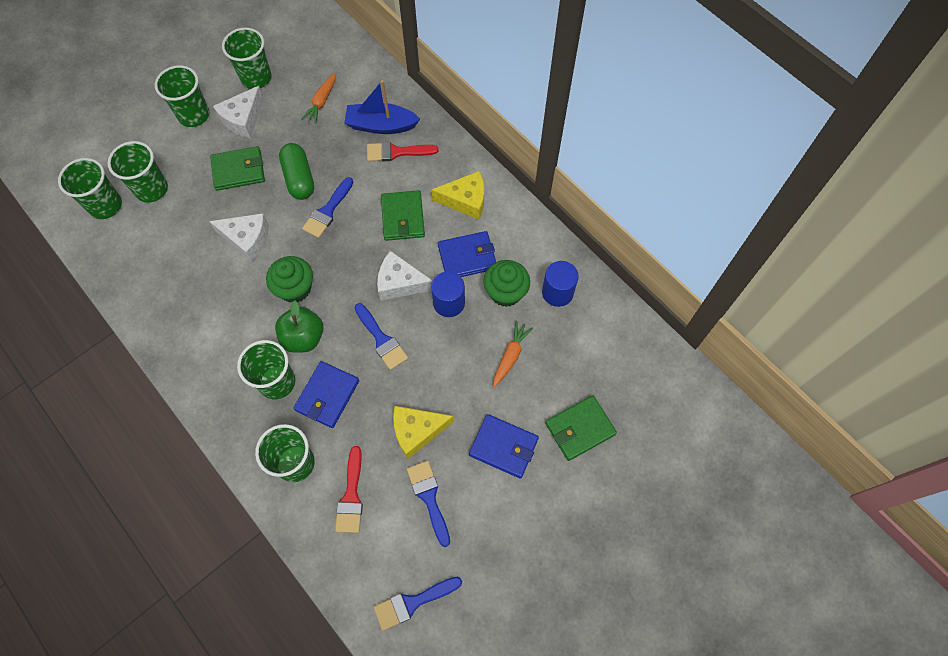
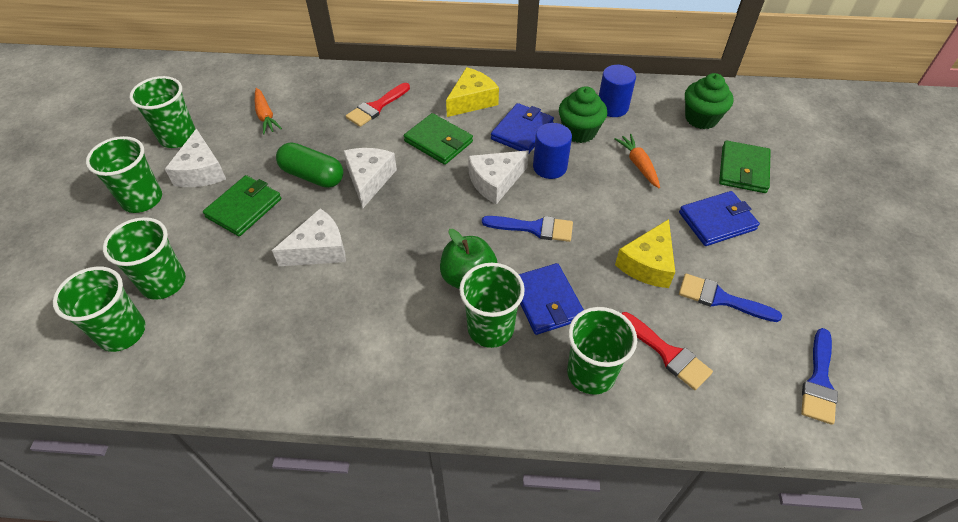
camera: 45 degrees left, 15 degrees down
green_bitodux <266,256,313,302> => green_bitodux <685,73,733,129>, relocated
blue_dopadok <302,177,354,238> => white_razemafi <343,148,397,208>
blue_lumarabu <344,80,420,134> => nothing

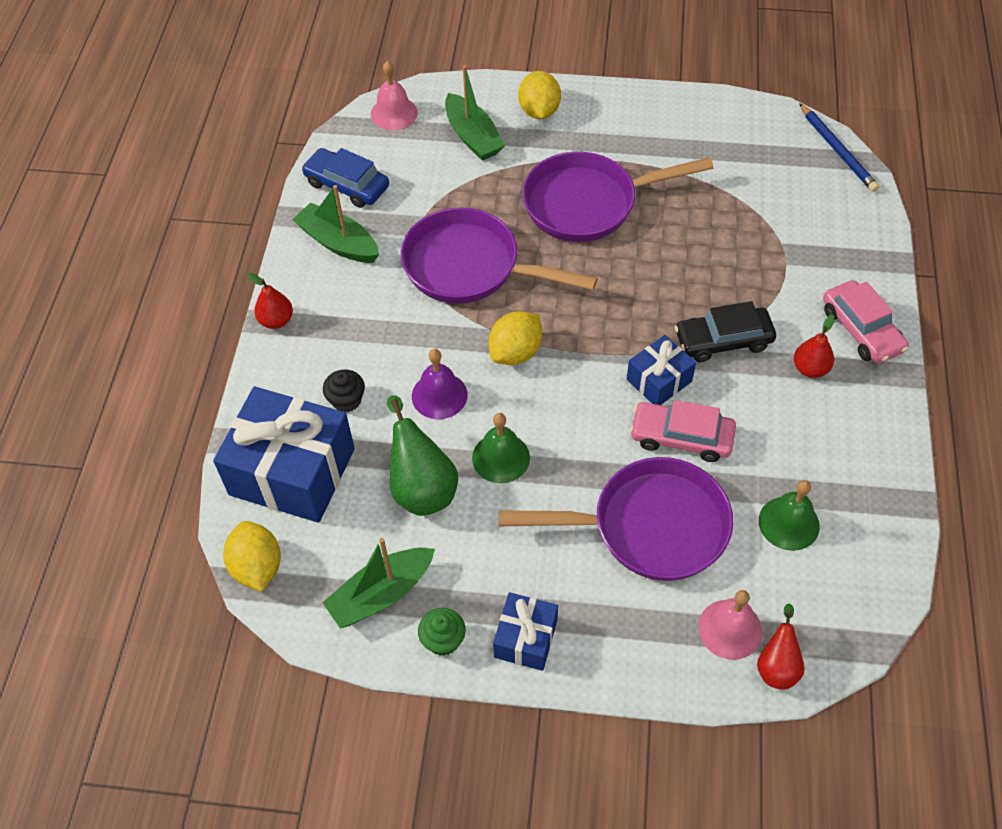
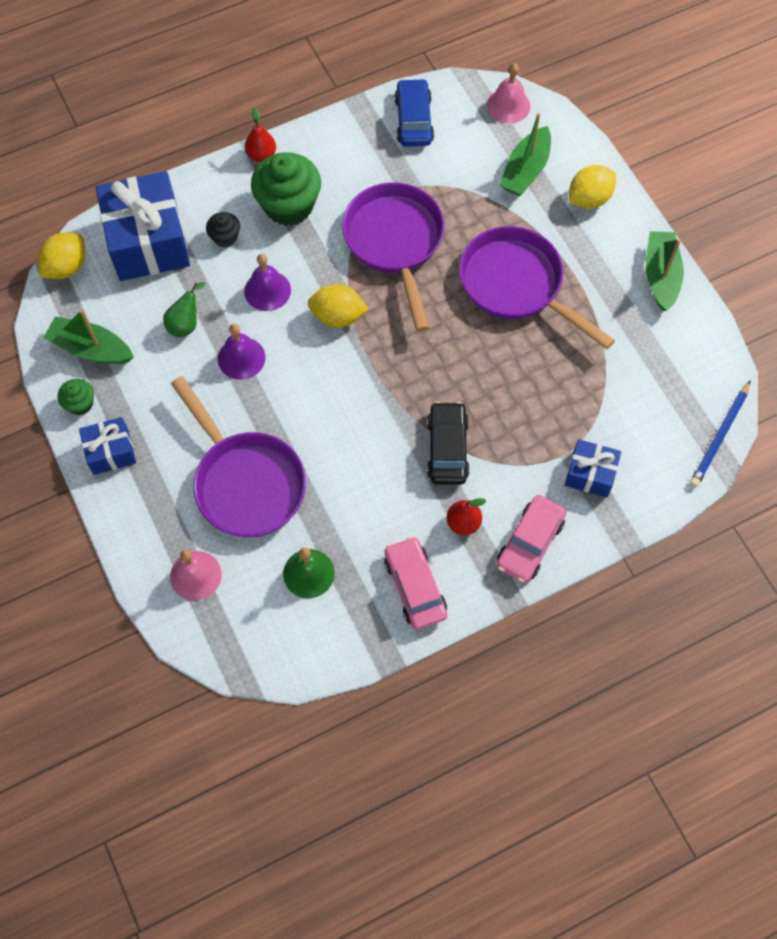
camera: 55 degrees right, 10 degrees up
green_lumarabu <292,185,379,263> => green_lumarabu <646,231,684,311>, relocated
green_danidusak <387,395,458,516> => green_danidusak <163,282,206,338>, x0.61
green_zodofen <472,413,530,483> => purple_zodofen <218,324,265,380>
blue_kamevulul <627,335,696,405> => blue_kamevulul <565,439,621,498>, relocated
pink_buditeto <630,400,736,462> => pink_buditeto <384,536,447,630>, relocated
black_buditeto <675,301,776,362> => black_buditeto <427,401,470,485>, 45 degrees clockwise
red_danidusak <757,604,804,689> => nothing
nothing => green_bitodux <251,152,321,226>

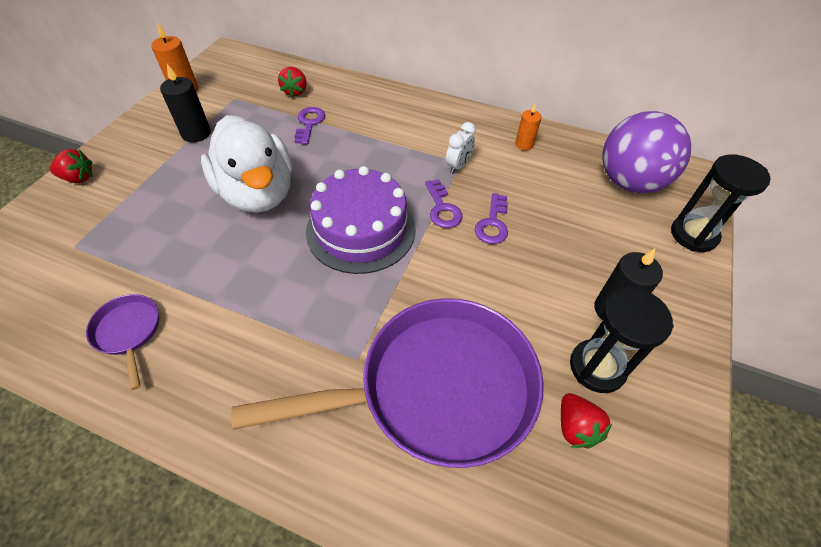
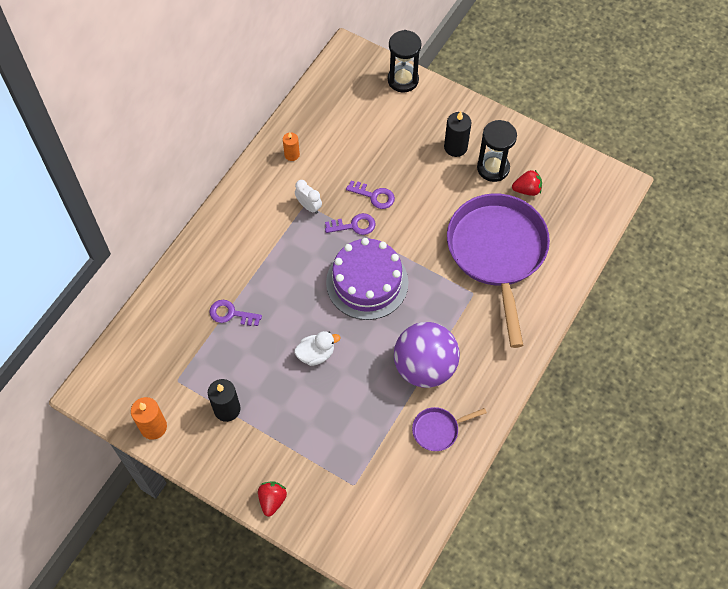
camera: 80 degrees left, 10 degrees up
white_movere <201,115,292,213> => white_movere <294,331,340,366>, x0.46
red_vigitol <278,67,307,97> => nothing
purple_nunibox <602,111,691,193> => purple_nunibox <394,322,460,388>, relocated

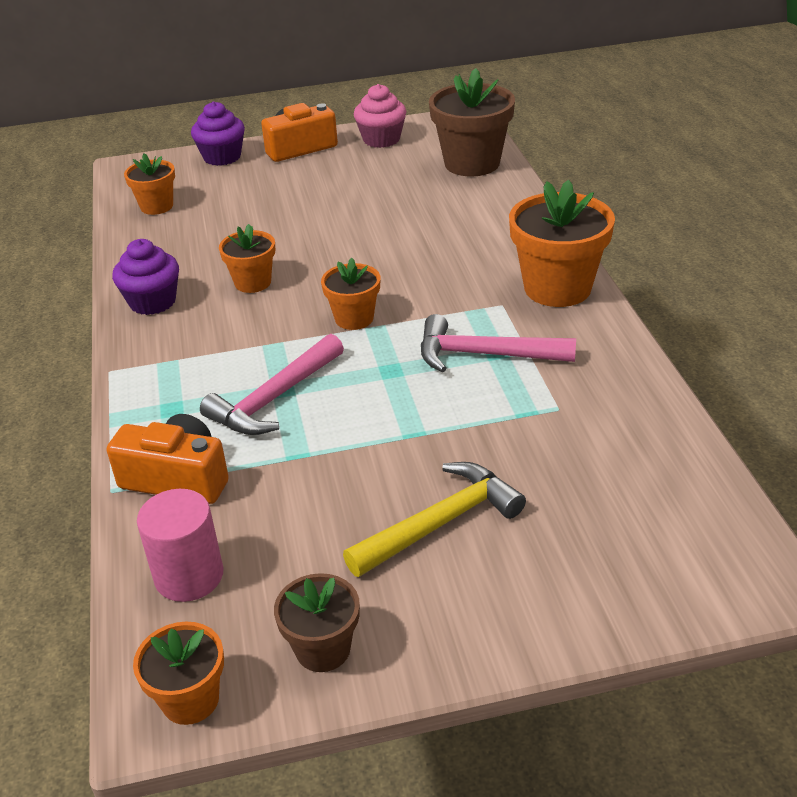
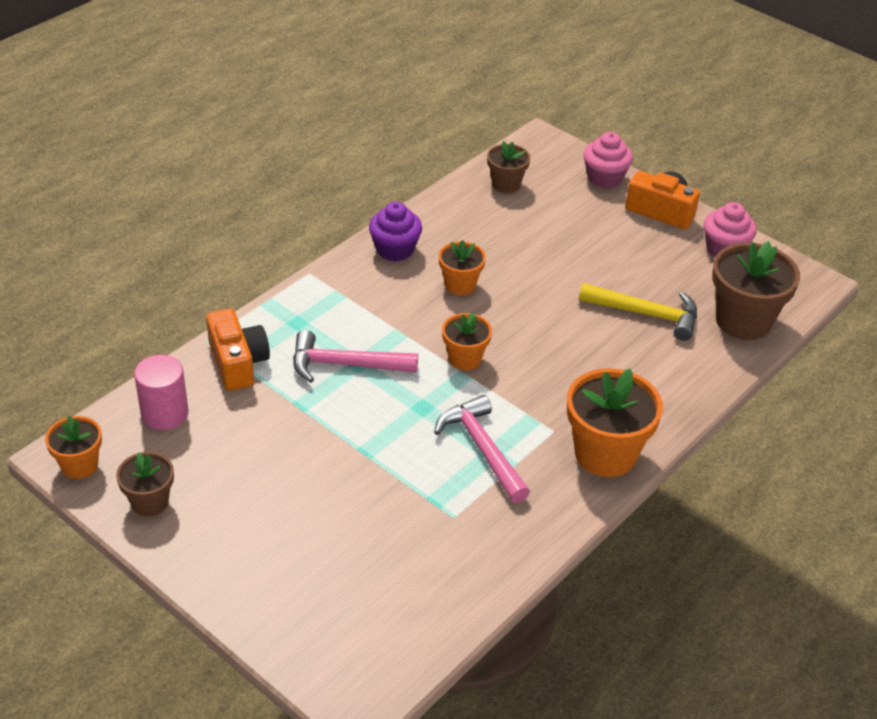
camera: 50 degrees right, 5 degrees up
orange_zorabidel <124,153,175,215> => brown_zorabidel <487,141,530,193>
purple_bitodux <191,101,245,166> => pink_bitodux <583,132,633,188>
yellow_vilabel <343,462,526,577> => yellow_vilabel <579,283,697,341>, relocated

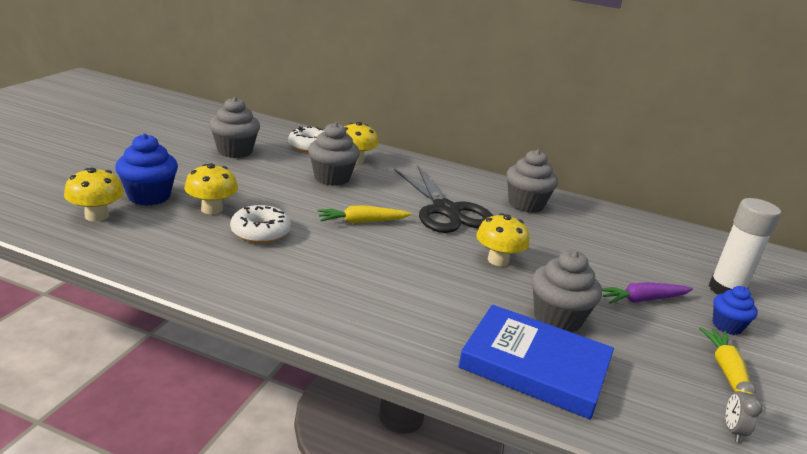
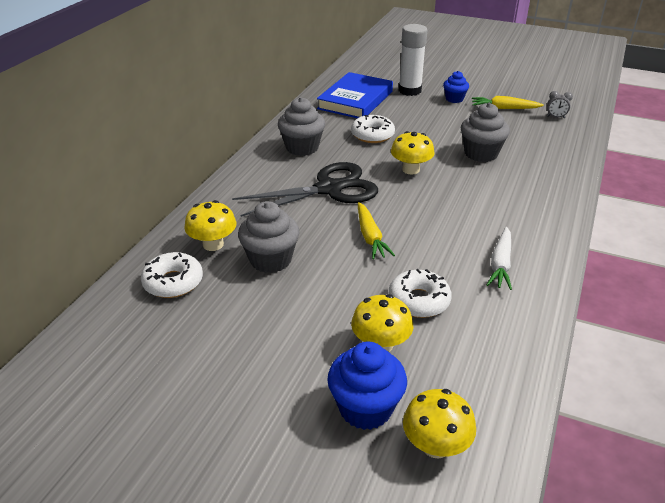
camera: 85 degrees left, 10 degrees up
grey_bitodux <209,97,260,158> => nothing
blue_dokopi <458,305,614,420> => blue_dokopi <317,72,393,118>, relocated
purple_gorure <602,282,693,304> => nothing
nothing => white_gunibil <351,115,395,143>
nothing => white_gorure <487,227,512,290>

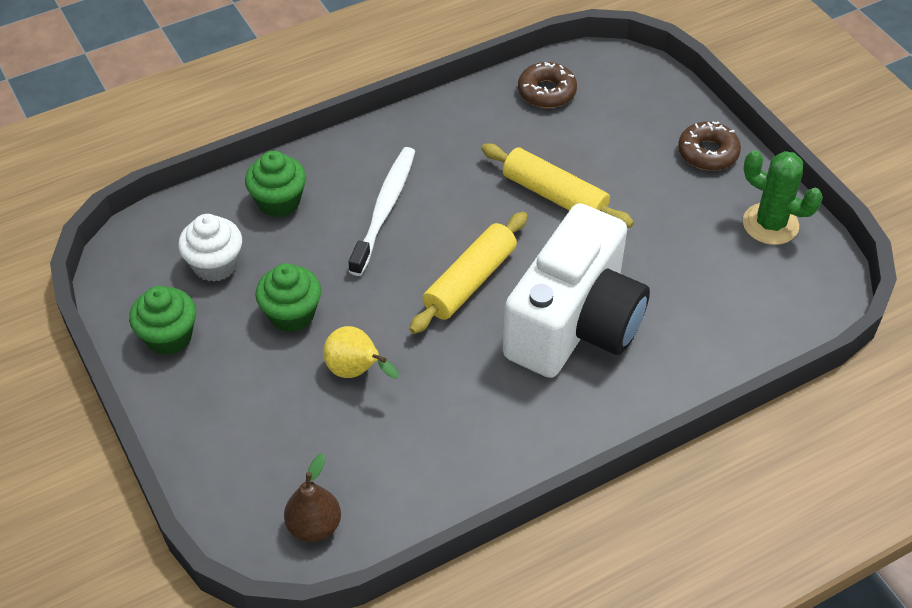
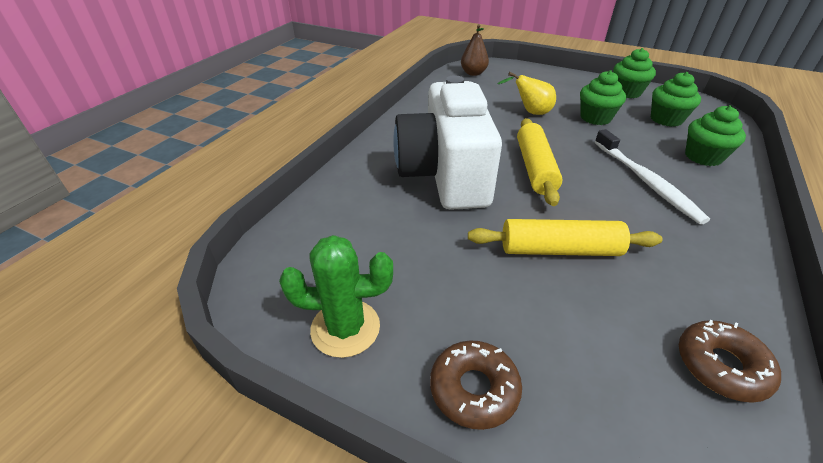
camera: 145 degrees right, 10 degrees down
white_bitodux <178,214,242,282> => green_bitodux <651,72,701,127>

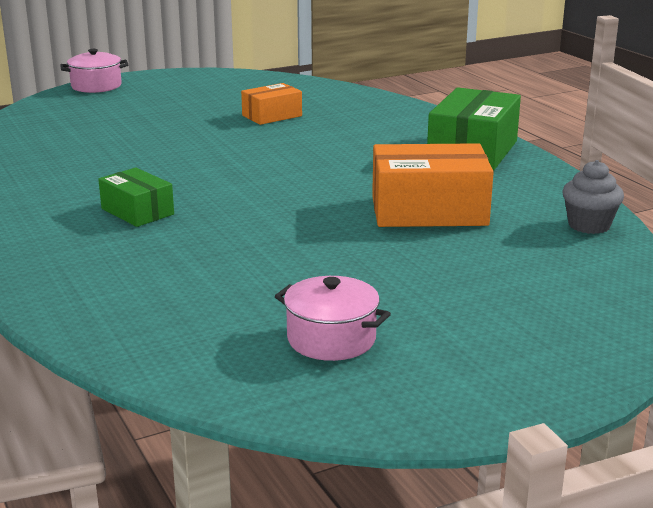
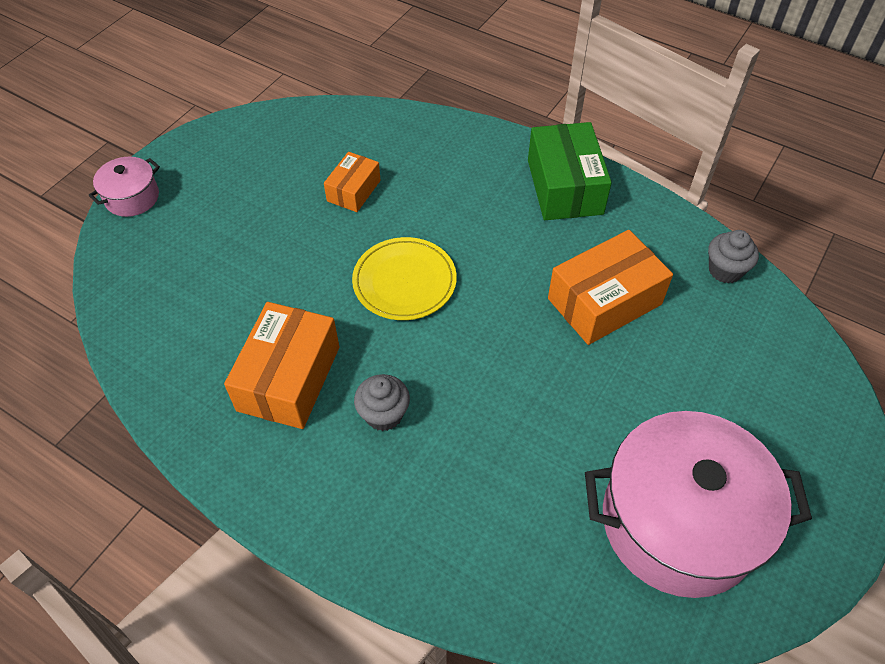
camera: 30 degrees left, 30 degrees up
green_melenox <98,167,174,227> => grey_bitodux <354,374,410,431>
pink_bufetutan <275,276,391,361> => pink_bufetutan <585,411,812,598>, x2.19
nothing => orange_melenox <224,302,339,429>
nothing => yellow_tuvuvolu <352,237,457,320>

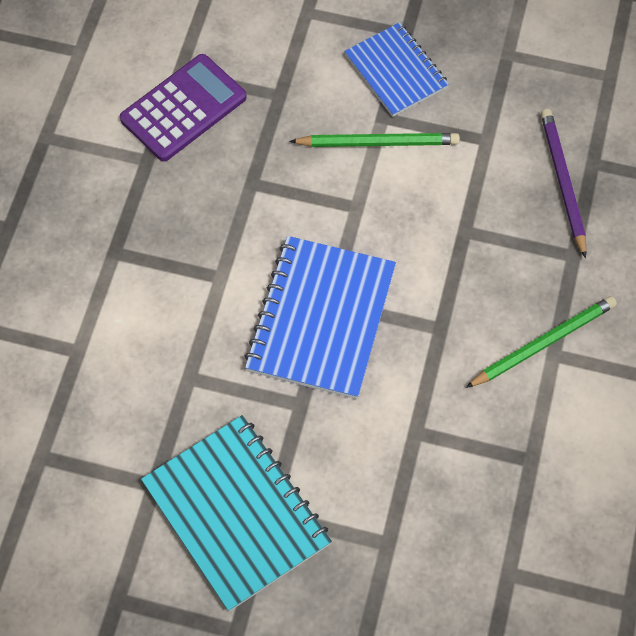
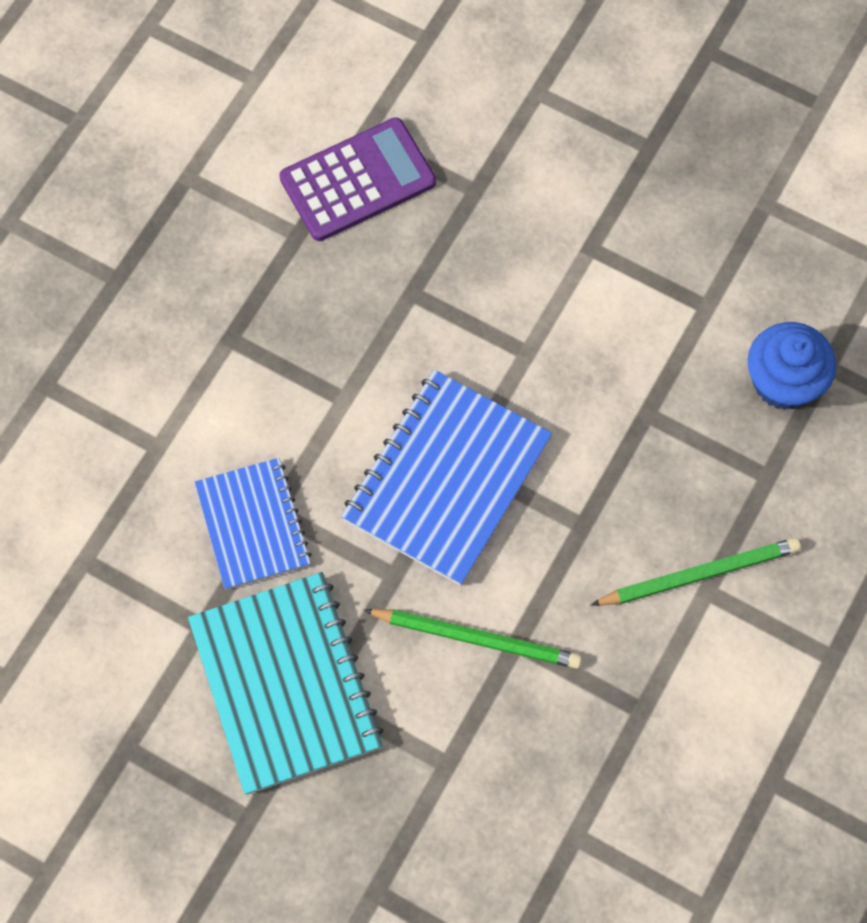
camera: 15 degrees right, 5 degrees up
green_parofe <289,133,460,147> => green_parofe <364,609,582,669>, relocated
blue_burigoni <344,22,449,117> => blue_burigoni <195,458,312,590>, relocated
purple_parofe <541,109,586,258> => blue_bitodux <748,322,836,410>

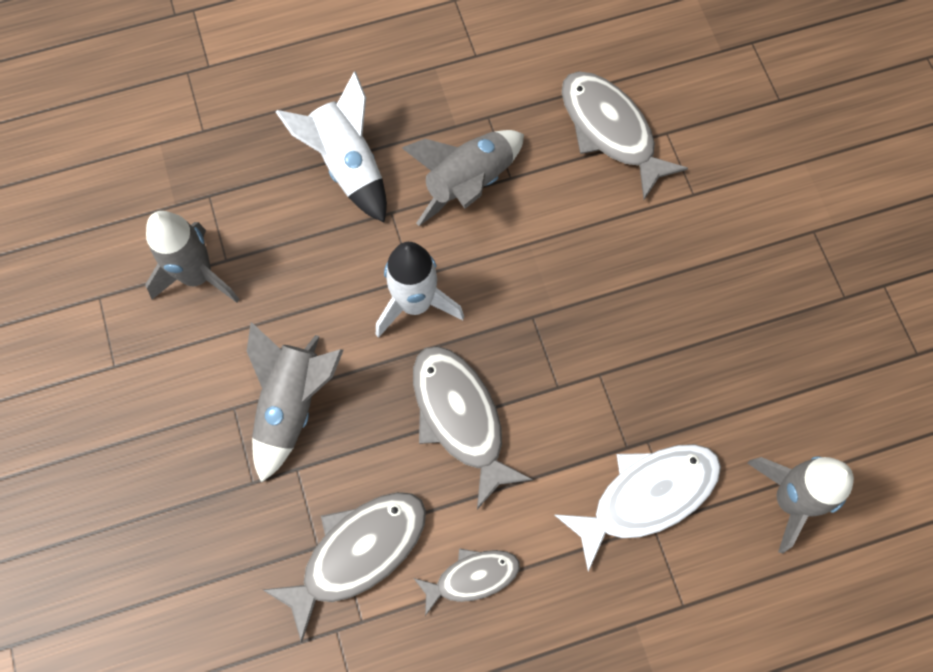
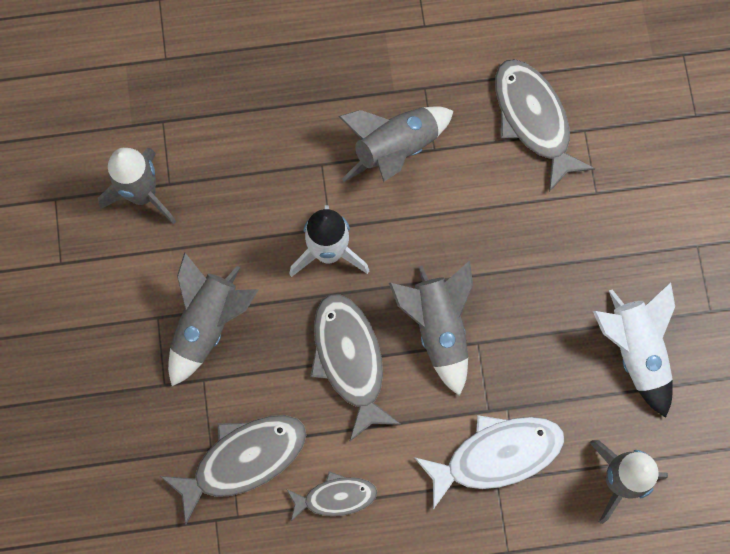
camera: 10 degrees right, 5 degrees up
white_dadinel <276,71,387,223> => white_dadinel <593,282,675,418>, relocated
nothing => grey_dadinel <389,261,473,396>

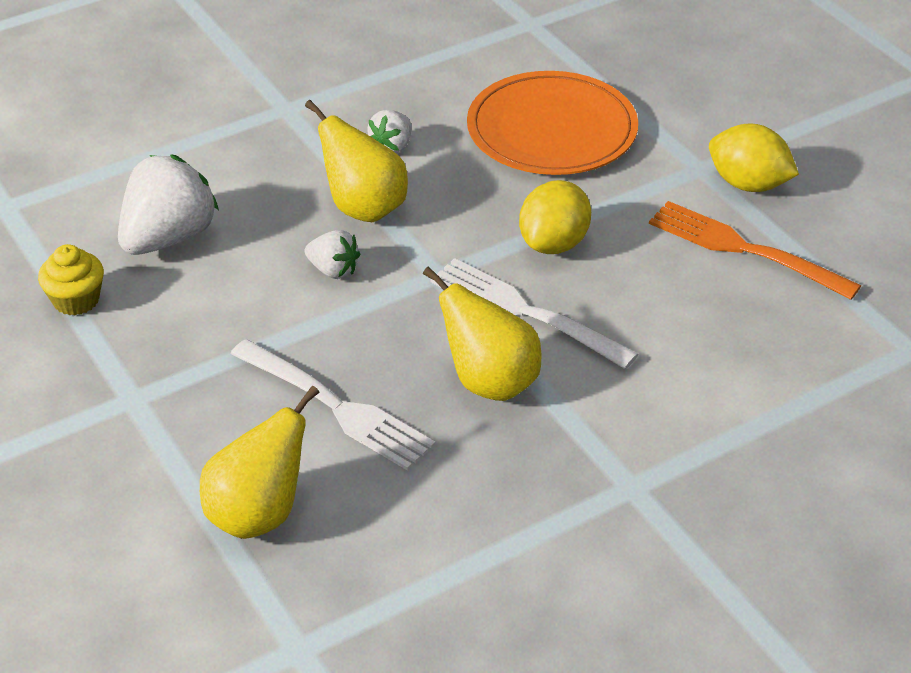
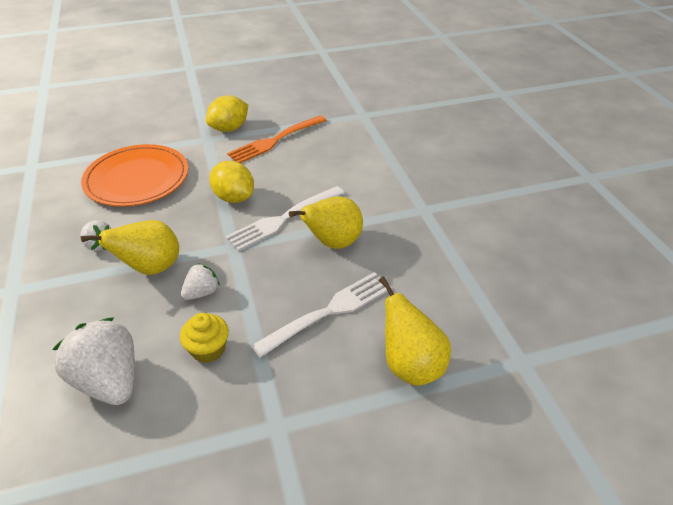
camera: 75 degrees left, 0 degrees up
yellow_bitodux <38,244,104,315> => yellow_bitodux <180,313,229,363>, relocated

